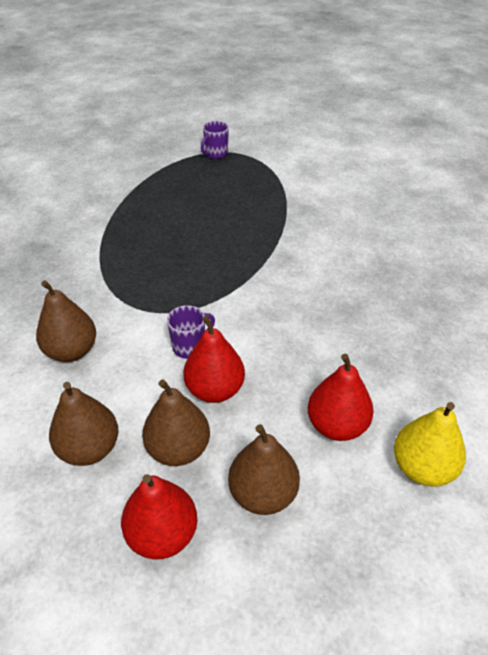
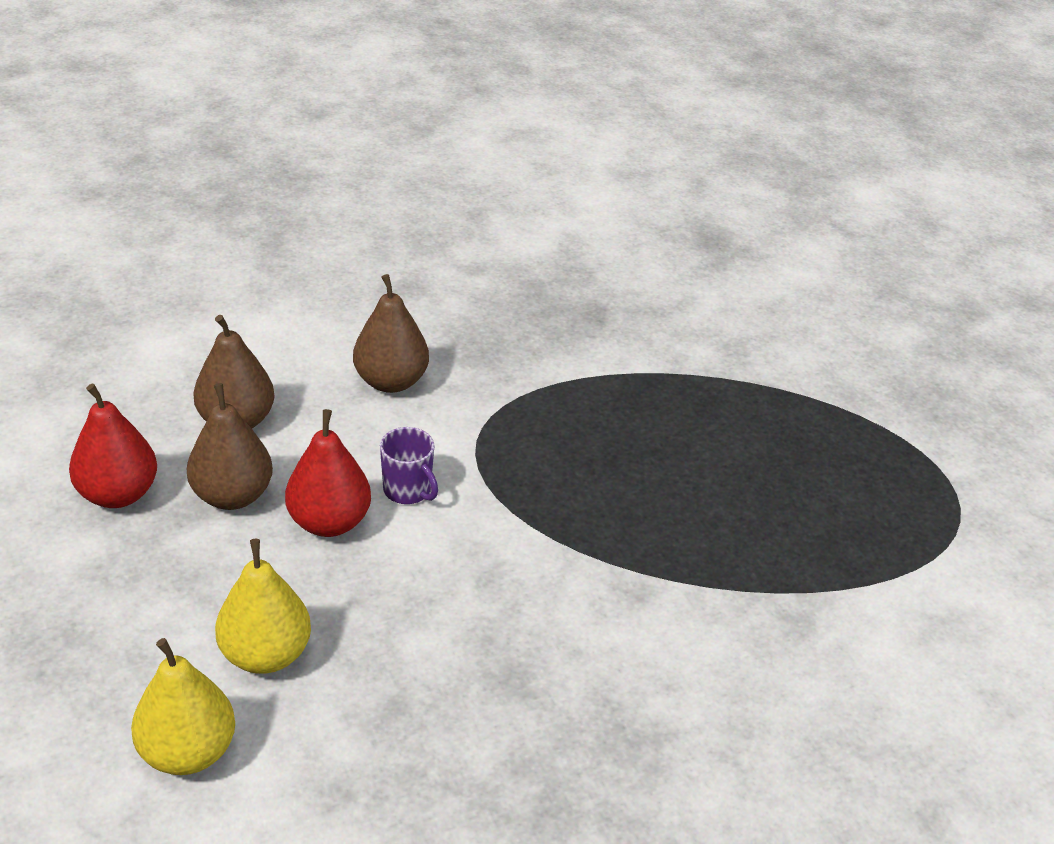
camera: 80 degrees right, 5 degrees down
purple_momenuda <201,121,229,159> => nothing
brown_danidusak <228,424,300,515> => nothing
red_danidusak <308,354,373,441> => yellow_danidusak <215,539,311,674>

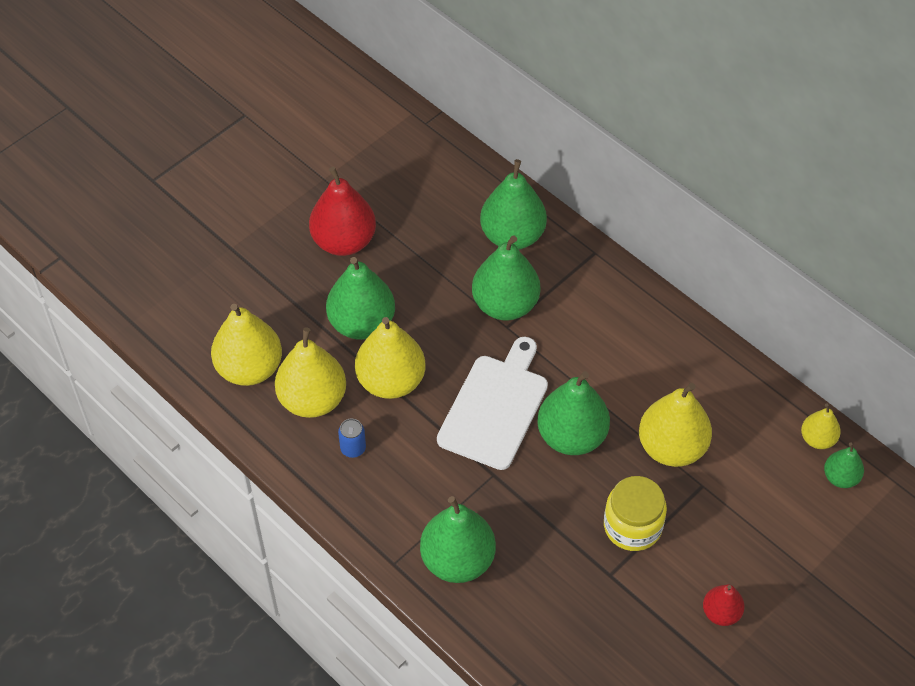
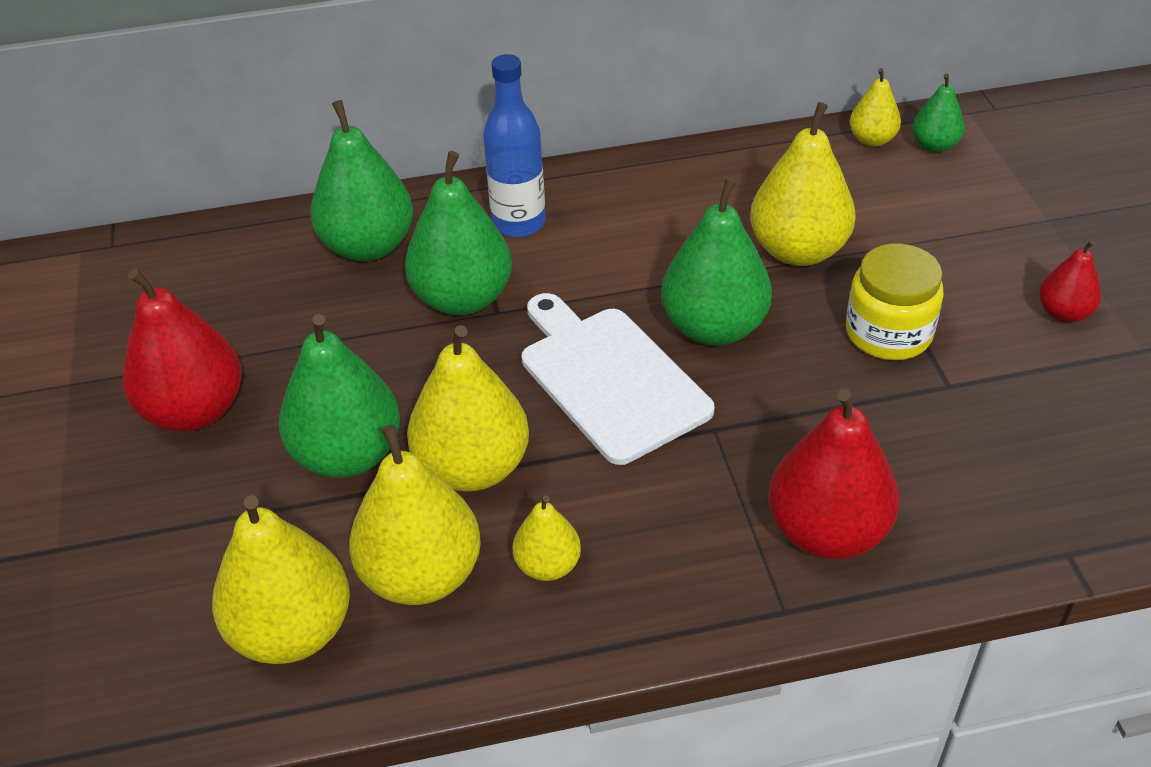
camera: 55 degrees left, 10 degrees down
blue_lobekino <338,419,366,458> => yellow_danidusak <512,495,581,581>
green_danidusak <420,496,496,583> => red_danidusak <768,389,899,560>
nothing => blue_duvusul <483,54,546,237>

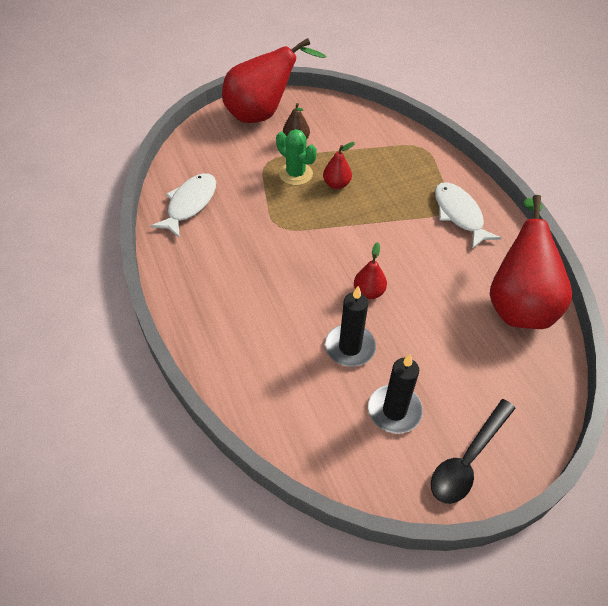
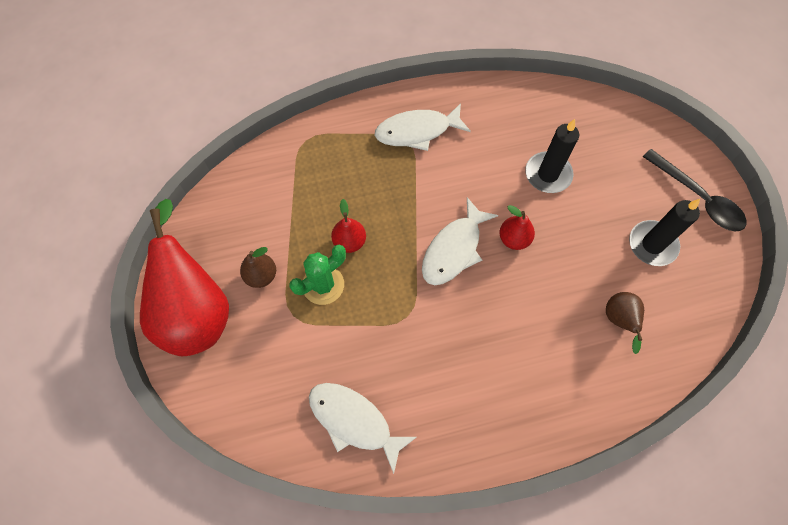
camera: 80 degrees left, 15 degrees up
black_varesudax <325,286,376,367> => black_varesudax <525,119,580,193>, relocated
red_danidusak <490,195,572,329> => nothing
nothing => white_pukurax <422,197,498,285>
nothing => brown_danidusak <606,292,644,354>

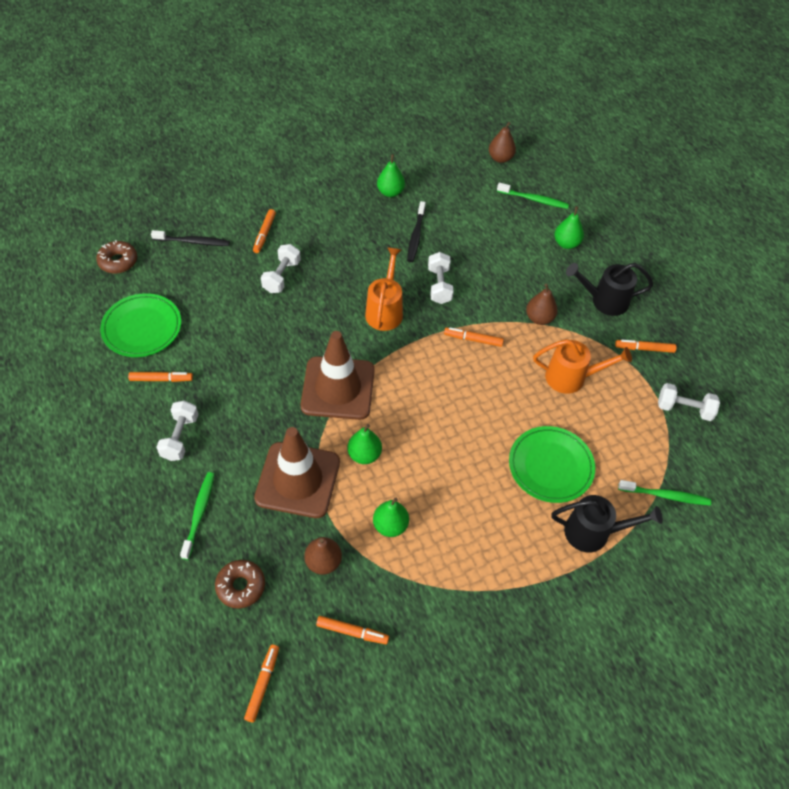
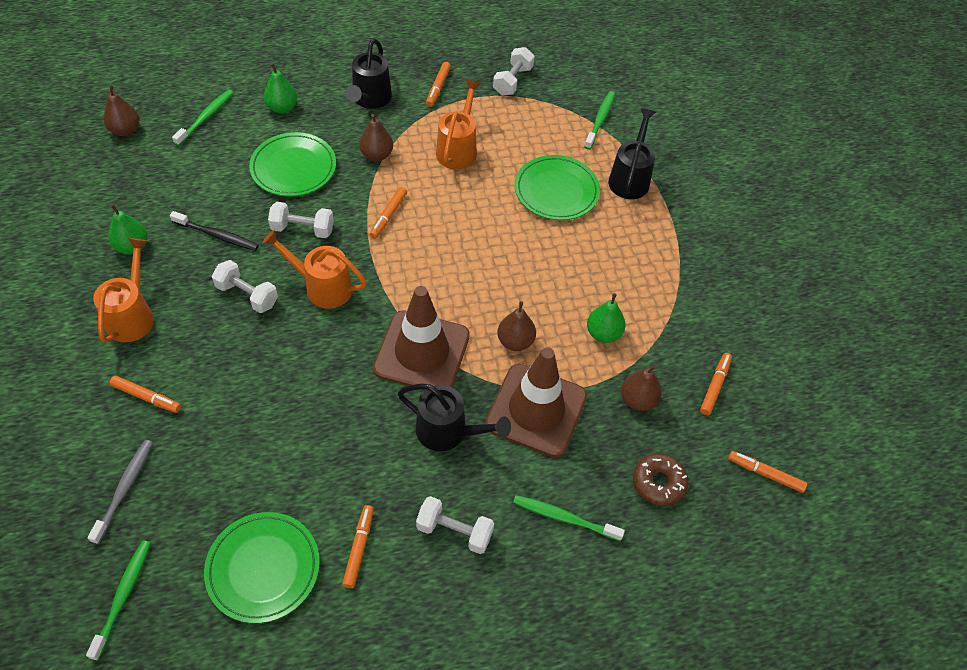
camera: 80 degrees left, 0 degrees up
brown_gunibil <96,240,137,273> => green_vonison <86,540,151,660>
black_vonison <151,230,230,246> => grey_vonison <87,440,153,544>
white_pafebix <261,244,301,293> => white_pafebix <212,260,278,313>, relocated
green_danidusak <347,424,382,464> => brown_danidusak <498,301,536,351>
nothing => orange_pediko <93,238,154,343>
nothing => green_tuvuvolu <249,132,336,196>
nothing => black_pediko <398,384,511,451>

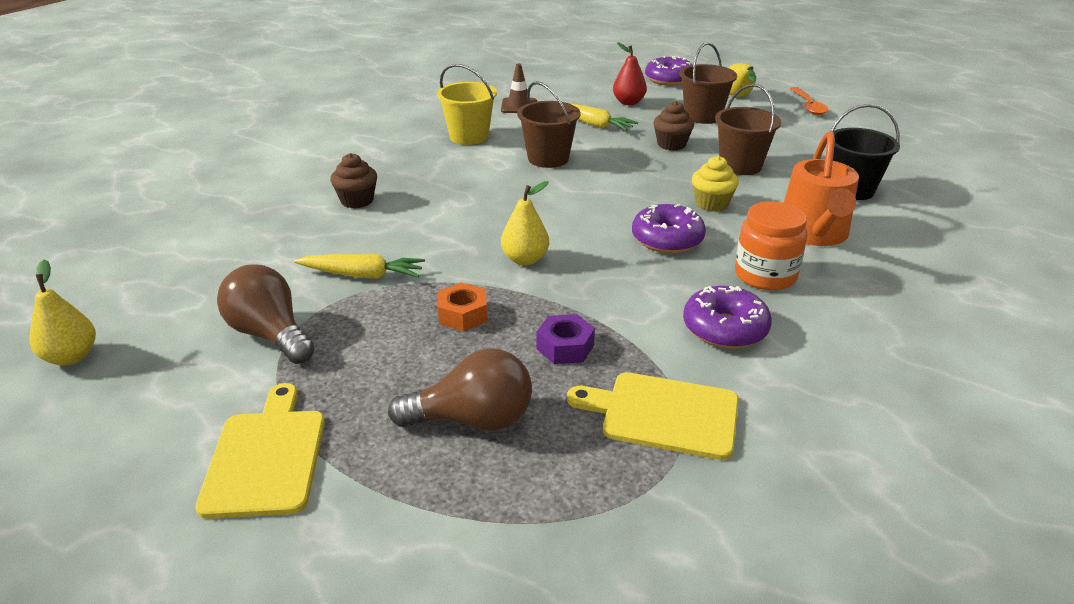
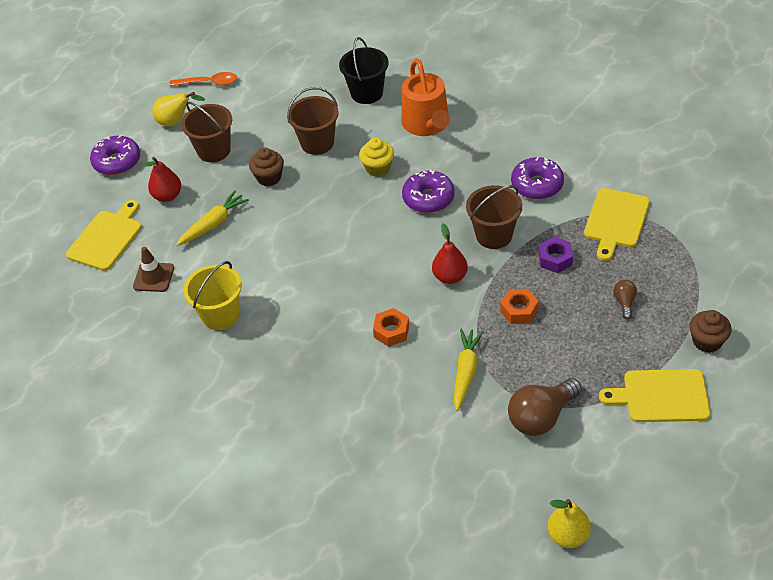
camera: 80 degrees left, 15 degrees up
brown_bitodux <330,153,377,208> => brown_bitodux <689,310,732,353>, relocated
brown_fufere <388,348,532,430> => brown_fufere <613,280,637,319>, x0.50
yellow_danidusak <501,181,549,265> => red_danidusak <432,224,468,284>
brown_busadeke <517,81,580,168> => brown_busadeke <466,185,522,249>, relocated
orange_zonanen <735,201,808,290> => nothing
orange_pediko <784,131,859,246> => orange_pediko <401,58,450,136>, 60 degrees clockwise
nothing => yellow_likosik <66,200,142,271>
nothing => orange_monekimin <373,308,409,347>

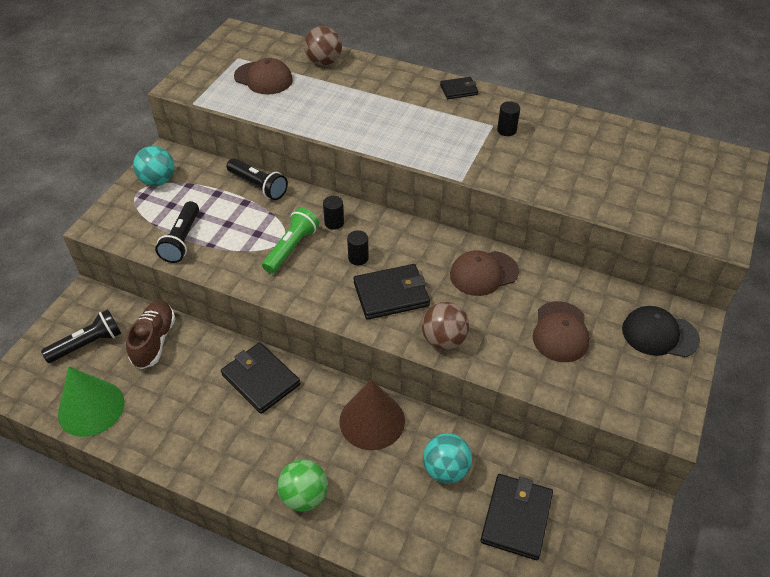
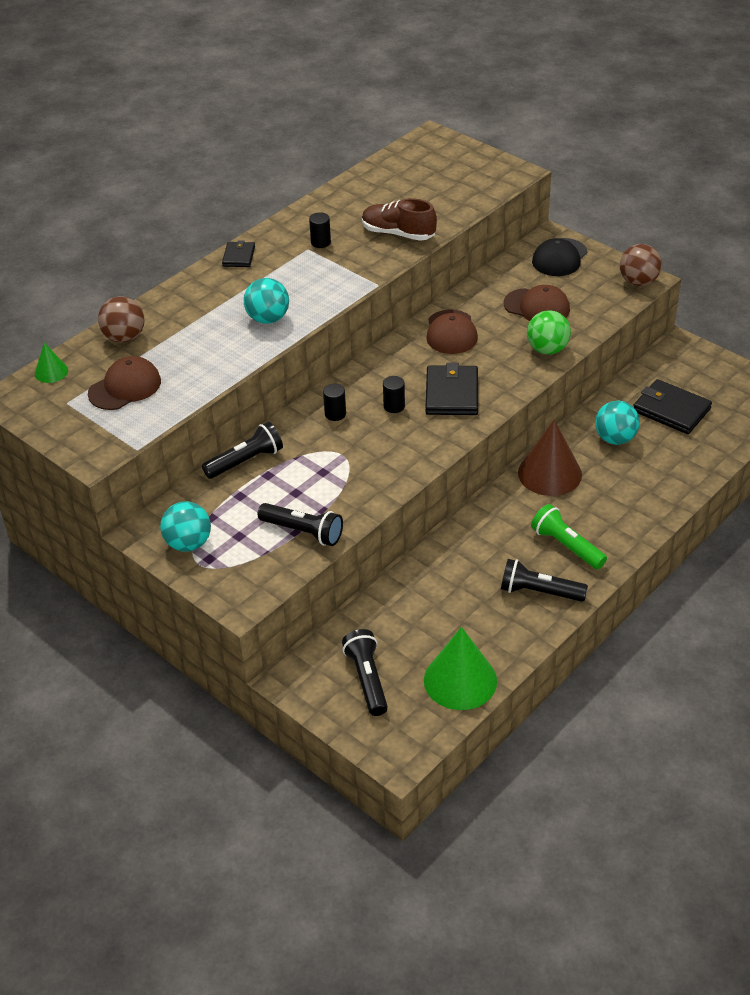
camera: 70 degrees left, 5 degrees down
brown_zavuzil <126,301,176,369> => brown_zavuzil <362,198,437,241>, relocated
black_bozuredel <221,342,300,414> => nothing
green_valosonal <262,208,319,274> => green_valosonal <531,504,607,569>, relocated
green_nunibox <277,460,328,512> => green_nunibox <527,310,571,355>, relocated
brown_nunibox <422,302,470,350> => brown_nunibox <620,244,662,286>, relocated
nothing => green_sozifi <35,343,68,383>
nothing => turquoise_nunibox <244,278,289,324>
nothing => black_valosonal <501,559,588,602>

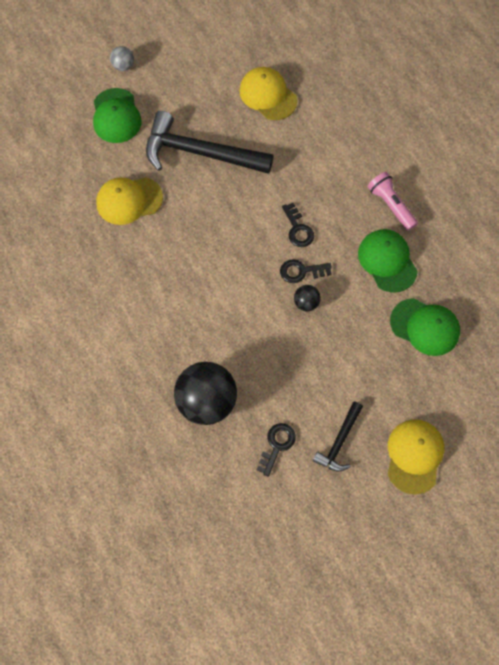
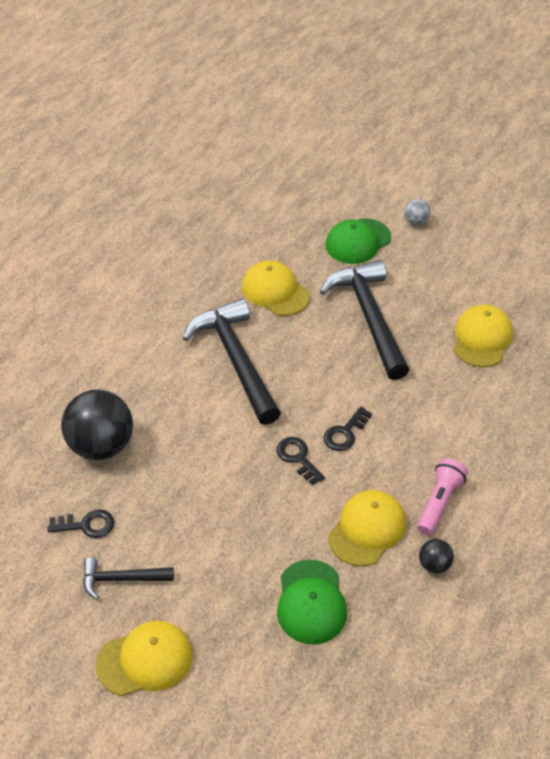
camera: 60 degrees right, 20 degrees down
black_nunibox <294,285,321,311> => black_nunibox <419,539,454,573>, relocated
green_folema <358,229,418,292> => yellow_folema <328,490,406,566>
nothing => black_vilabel <183,299,281,425>

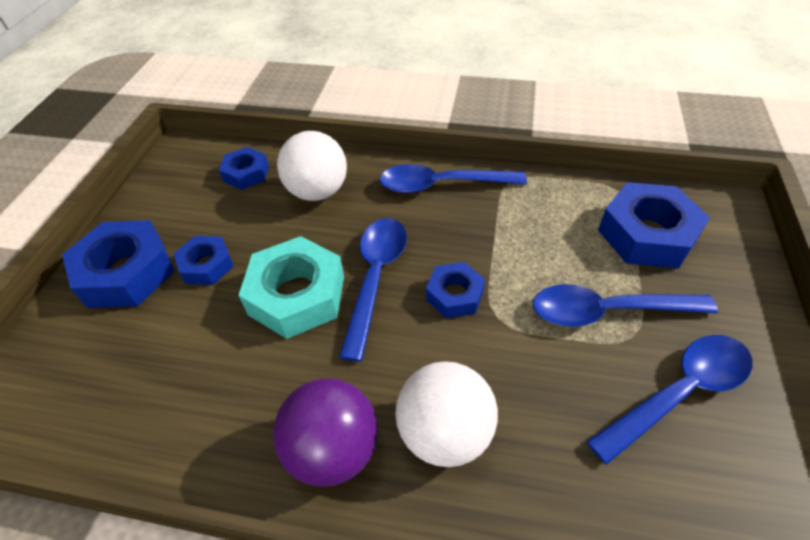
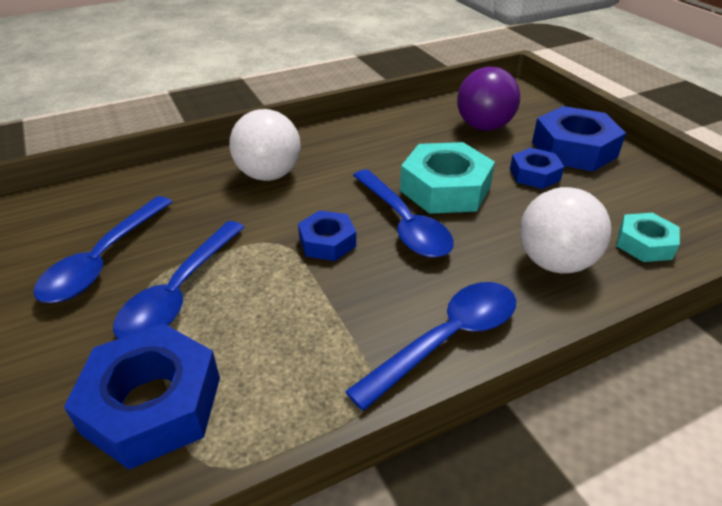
camera: 140 degrees right, 10 degrees down
blue_monekimin <219,147,269,190> => turquoise_monekimin <617,213,680,262>
purple_nunibox <273,378,378,487> => purple_nunibox <457,67,520,131>, relocated
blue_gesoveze <533,284,718,327> => blue_gesoveze <113,221,245,339>, 150 degrees clockwise

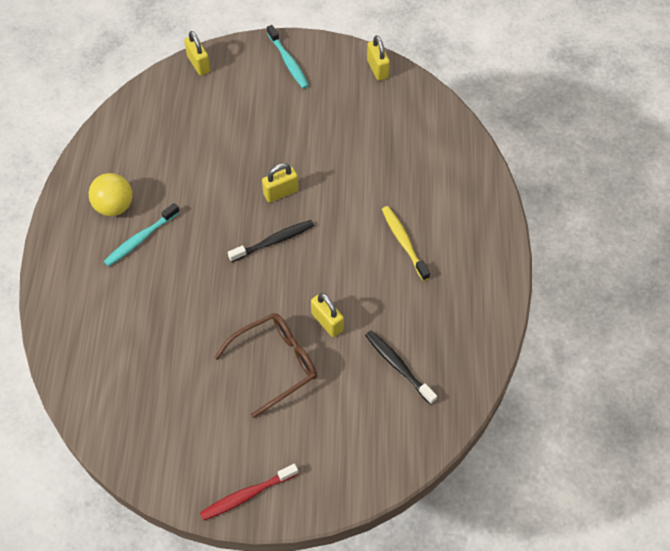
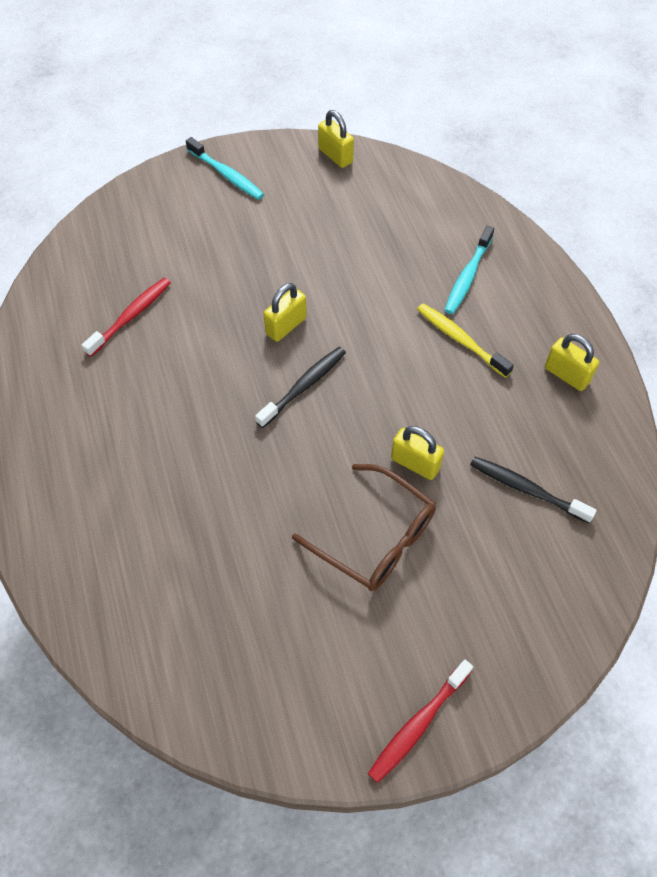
camera: 20 degrees left, 0 degrees up
yellow_nunibox <89,173,132,216> => nothing
turquoise_vonison <104,203,180,267> => turquoise_vonison <444,226,494,314>, relocated
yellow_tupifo <184,31,210,76> => yellow_tupifo <545,334,599,391>, relocated
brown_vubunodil <214,313,317,418> => brown_vubunodil <292,464,436,591>, 90 degrees clockwise
nothing => red_vonison <82,278,171,357>

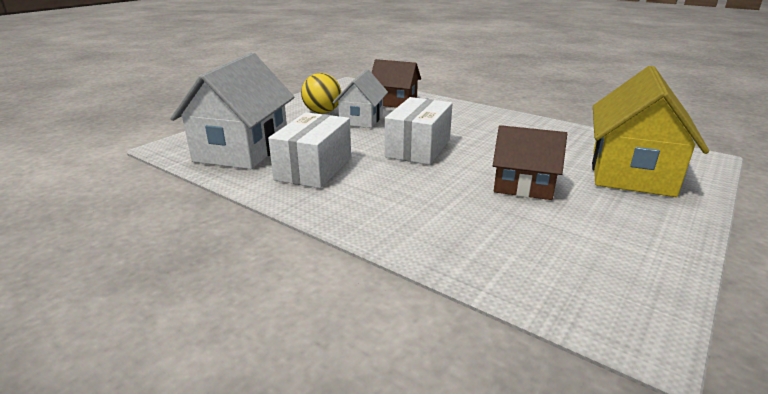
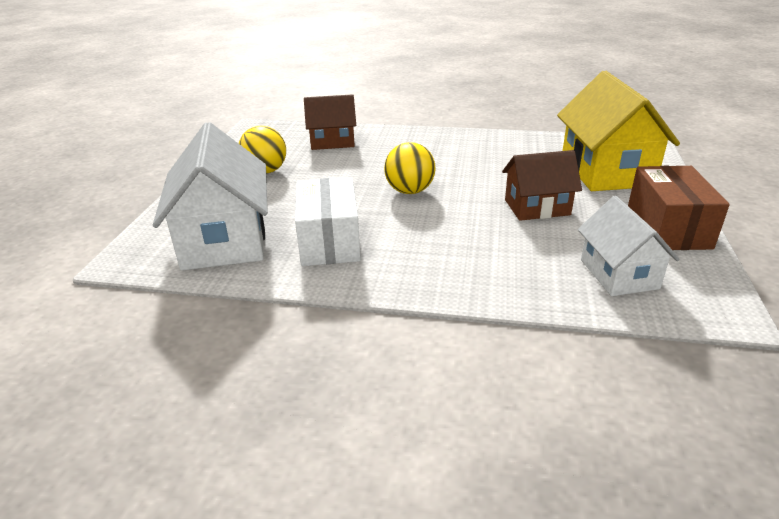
camera: 25 degrees left, 5 degrees up
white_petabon <333,69,388,128> => white_petabon <578,196,680,296>, relocated
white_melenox <385,97,453,165> => yellow_nunibox <384,142,436,194>
nothing => brown_melenox <628,166,730,250>

